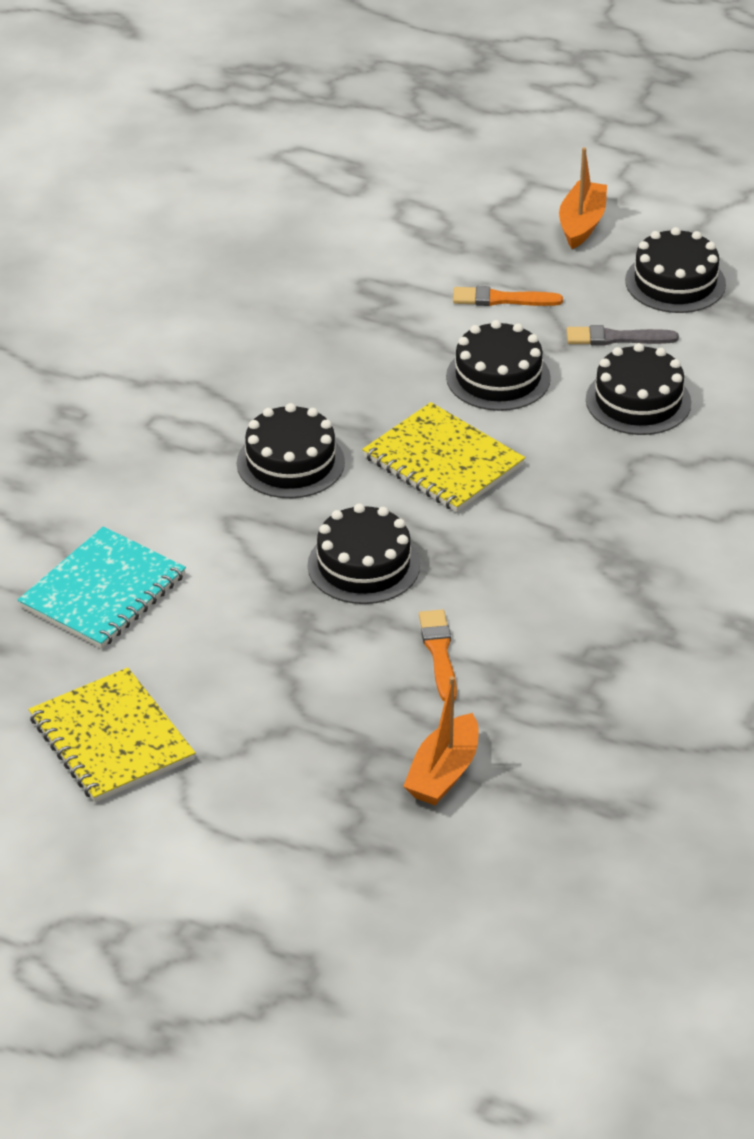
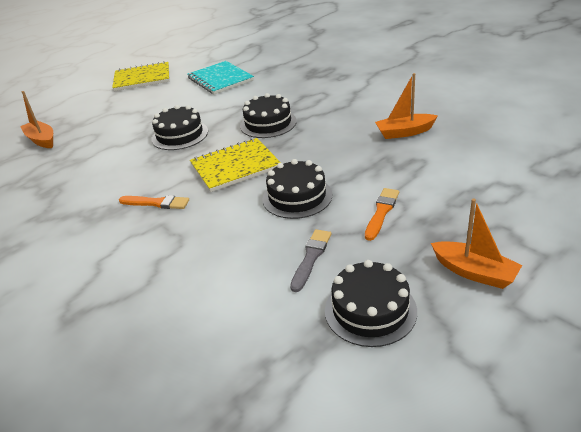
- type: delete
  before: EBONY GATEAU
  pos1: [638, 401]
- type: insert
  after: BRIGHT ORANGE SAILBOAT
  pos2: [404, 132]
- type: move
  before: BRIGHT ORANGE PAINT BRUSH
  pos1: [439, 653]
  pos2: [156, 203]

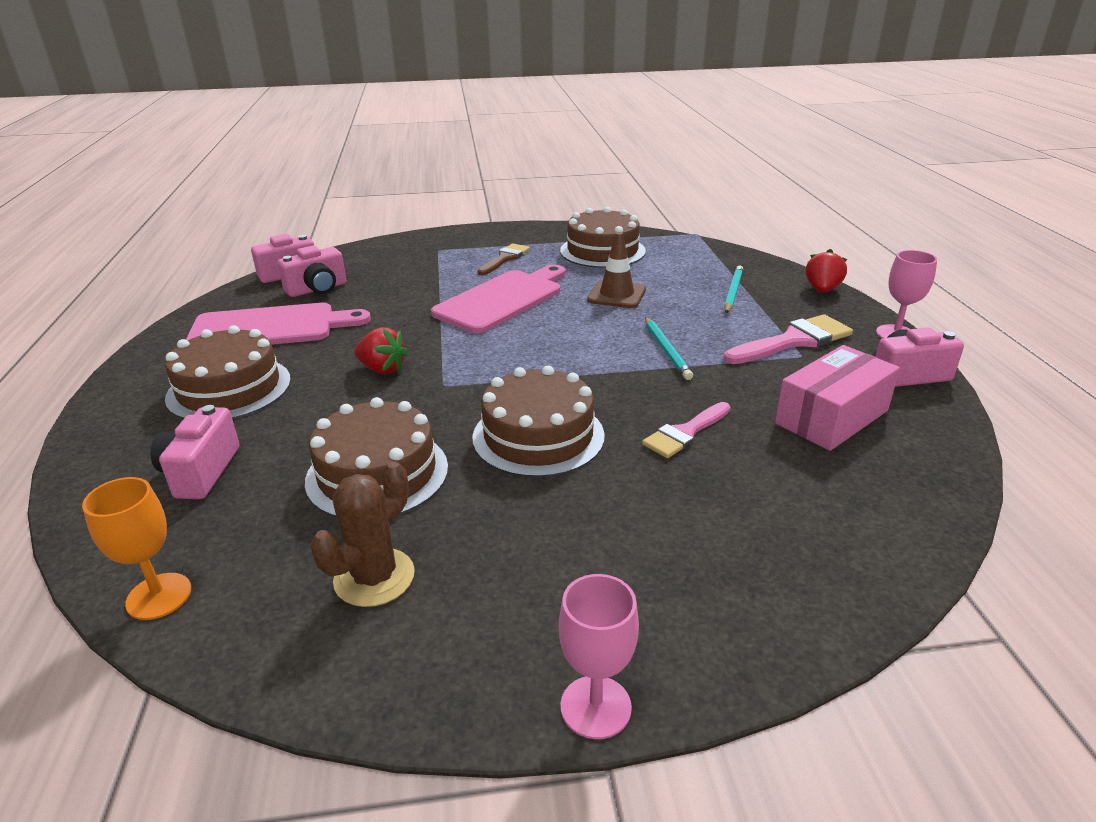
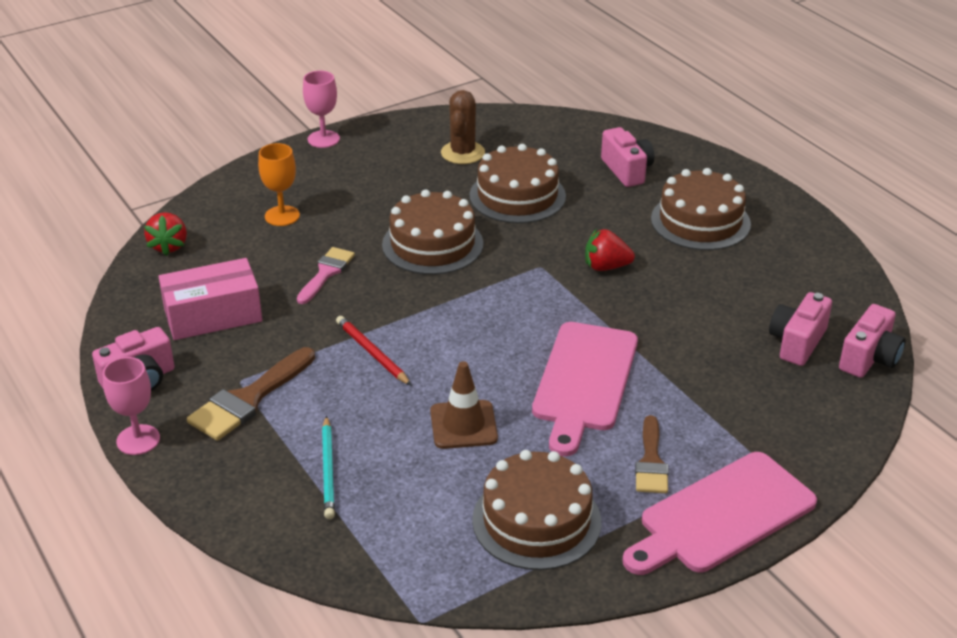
- type: move
  before: BRIGHT ORANGE GOBLET
  pos1: [159, 596]
  pos2: [282, 216]
- type: move
  before: ROSY BREAD BOARD
  pos1: [270, 328]
  pos2: [721, 516]
- type: move
  before: RED TOY STRAWBERRY
  pos1: [822, 290]
  pos2: [169, 246]
- type: recolor
  before: AQUA LEAD PENCIL
  after: RED LEAD PENCIL
  pos1: [666, 350]
  pos2: [372, 353]
- type: recolor
  before: ROSY PAINT BRUSH
  after: BROWN PAINT BRUSH
  pos1: [793, 341]
  pos2: [248, 399]
- type: rotate
  before: ROSY PARCEL
  pos1: [832, 417]
  pos2: [213, 315]
  turn: 45

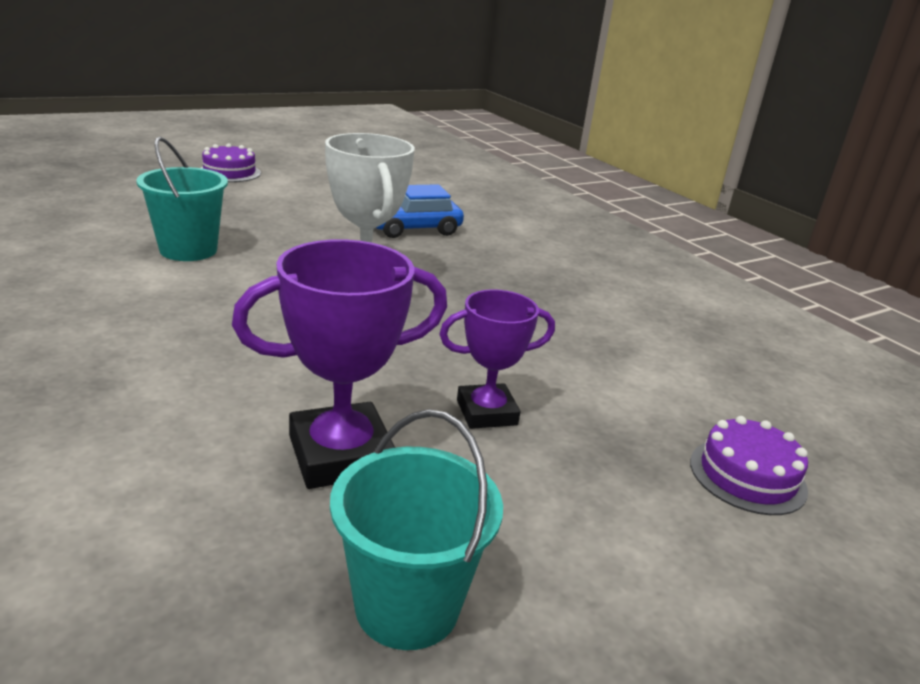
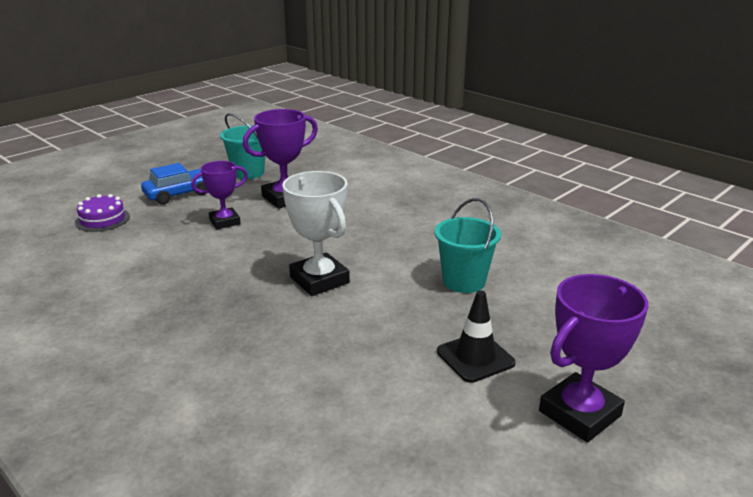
- type: insert
  after: EBONY SAFETY CONE
  pos2: [475, 357]
- type: move
  before: COBALT AUTOMOBILE
  pos1: [413, 229]
  pos2: [178, 194]
- type: replace
  before: ROYAL PURPLE GATEAU
  after: ROYAL PURPLE AWARD CUP
  pos1: [229, 172]
  pos2: [579, 413]

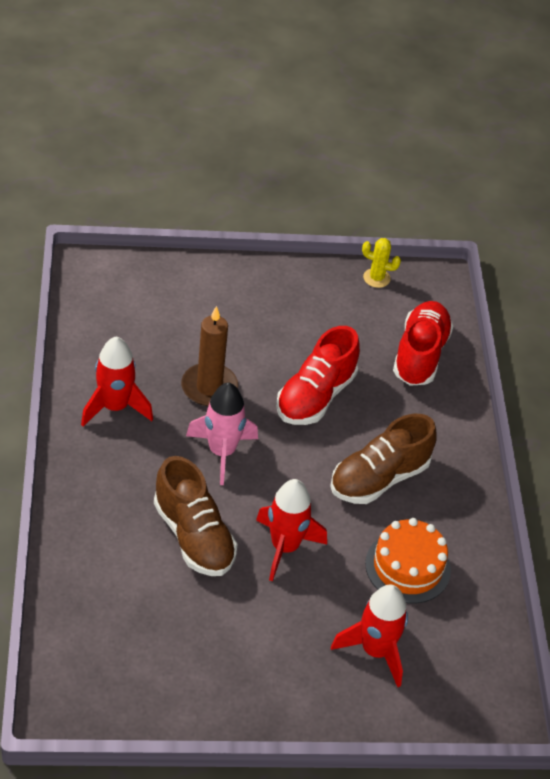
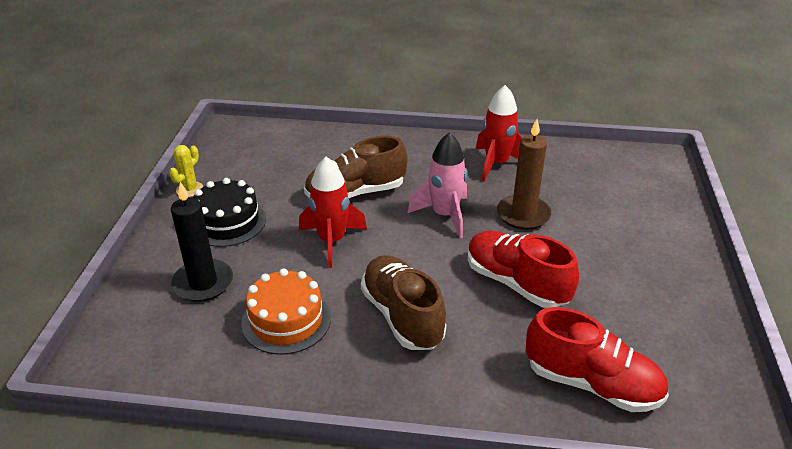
- type: insert
  after: EBONY GATEAU
  pos2: [228, 222]
- type: move
  before: BRIGHT YELLOW PRICKLY PLANT
  pos1: [376, 278]
  pos2: [189, 189]
- type: replace
  before: RED SPACESHIP
  after: EBONY WAX CANDLE
  pos1: [375, 651]
  pos2: [203, 283]

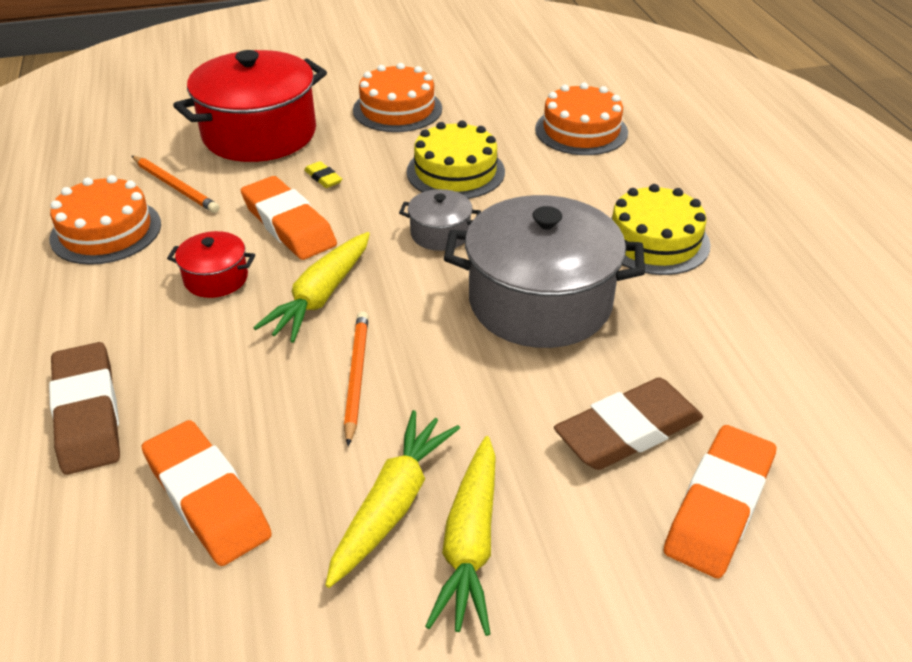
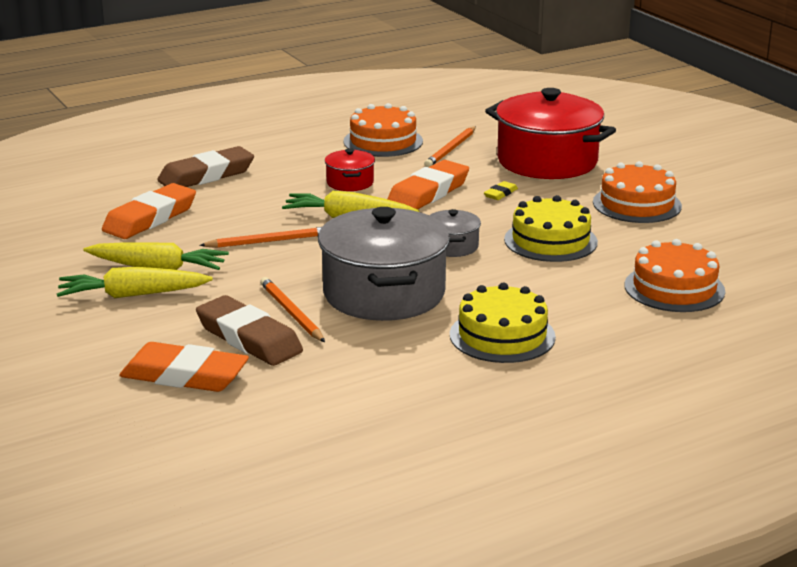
- type: insert
  after: BRIGHT ORANGE LEAD PENCIL
  pos2: [291, 313]

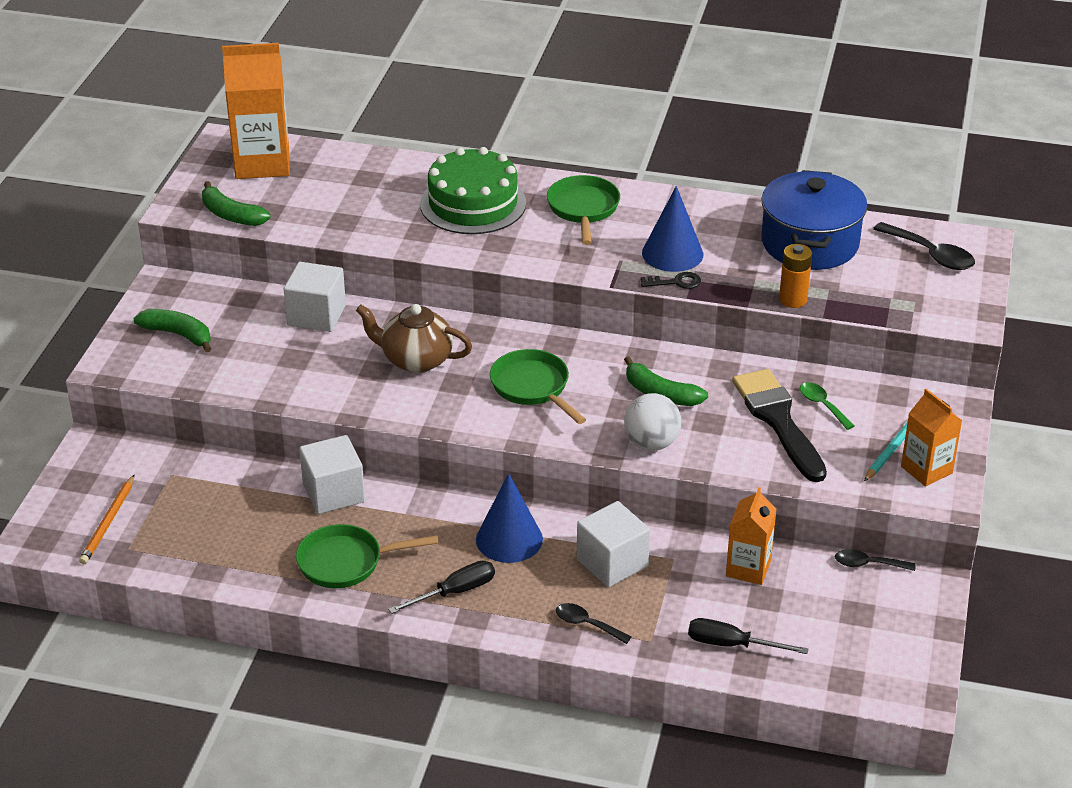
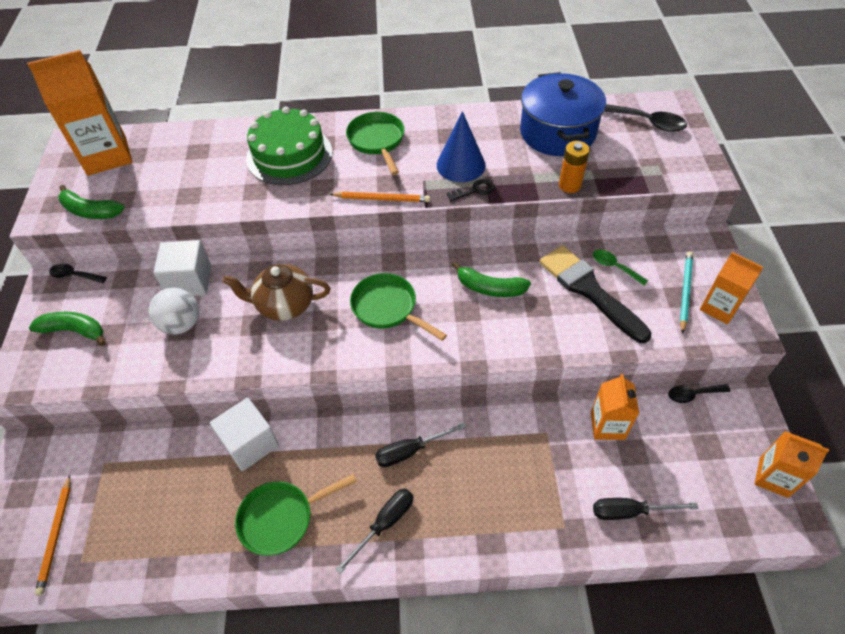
- type: delete
  before: SNOW-WHITE CUBE
  pos1: [612, 563]
- type: insert
  after: BRIGHT ORANGE LEAD PENCIL
  pos2: [382, 199]
- type: insert
  after: BRIGHT ORANGE MILK CARTON
  pos2: [773, 477]
- type: move
  before: EBONY SPOON
  pos1: [586, 624]
  pos2: [74, 276]
- type: move
  before: SNOW-WHITE BALL
  pos1: [651, 443]
  pos2: [182, 324]
- type: replace
  before: COBALT CONE SHAPE
  after: EBONY FLAT SCREWDRIVER
  pos1: [509, 539]
  pos2: [410, 451]

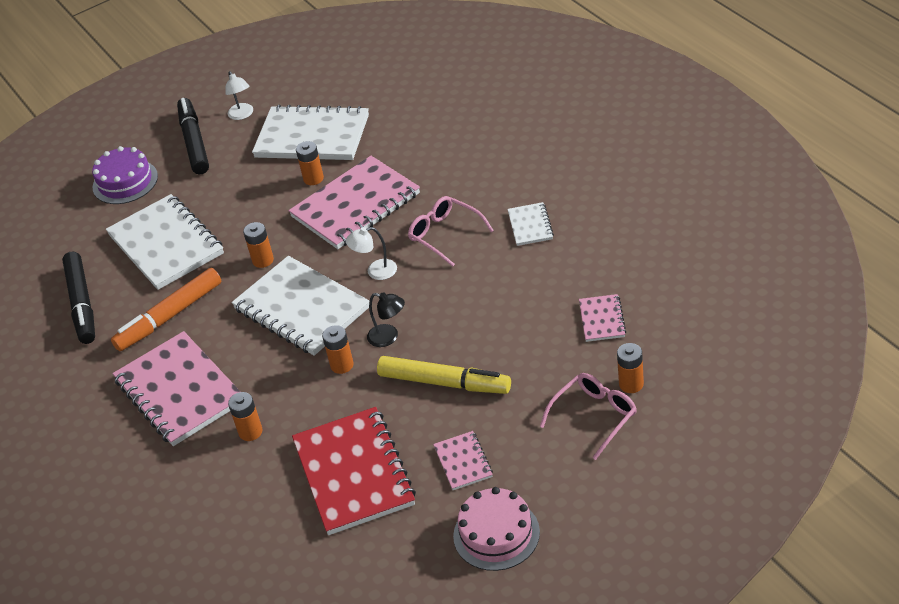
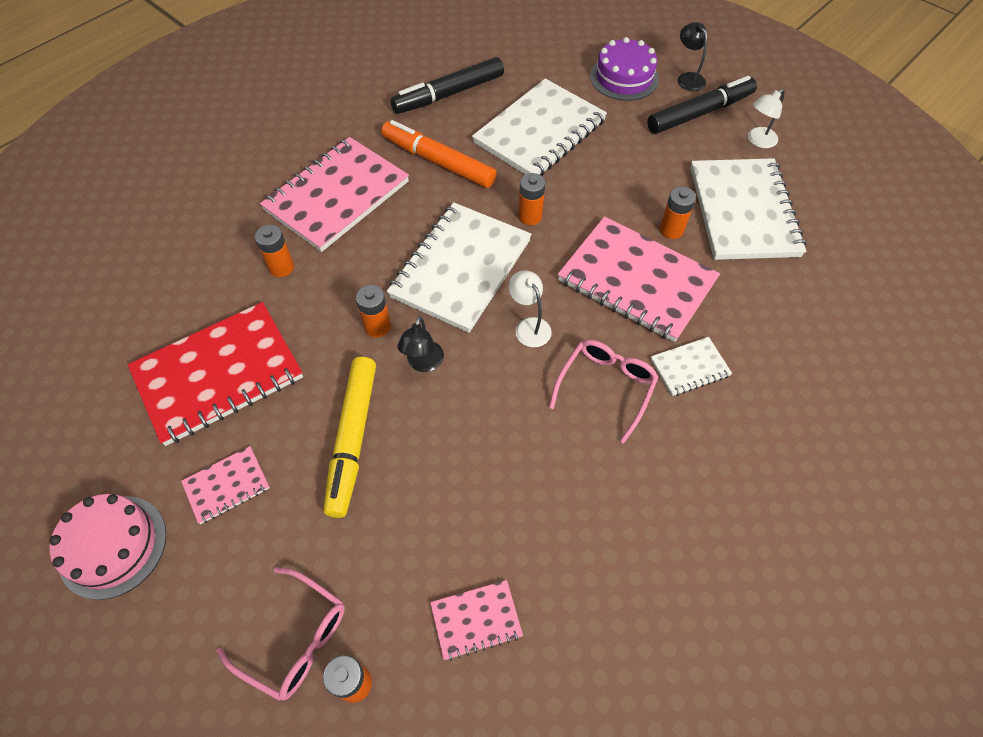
- type: insert
  after: EBONY DESK LAMP
  pos2: [688, 78]
- type: move
  before: SNOW-WHITE NOTEPAD
  pos1: [530, 225]
  pos2: [689, 368]

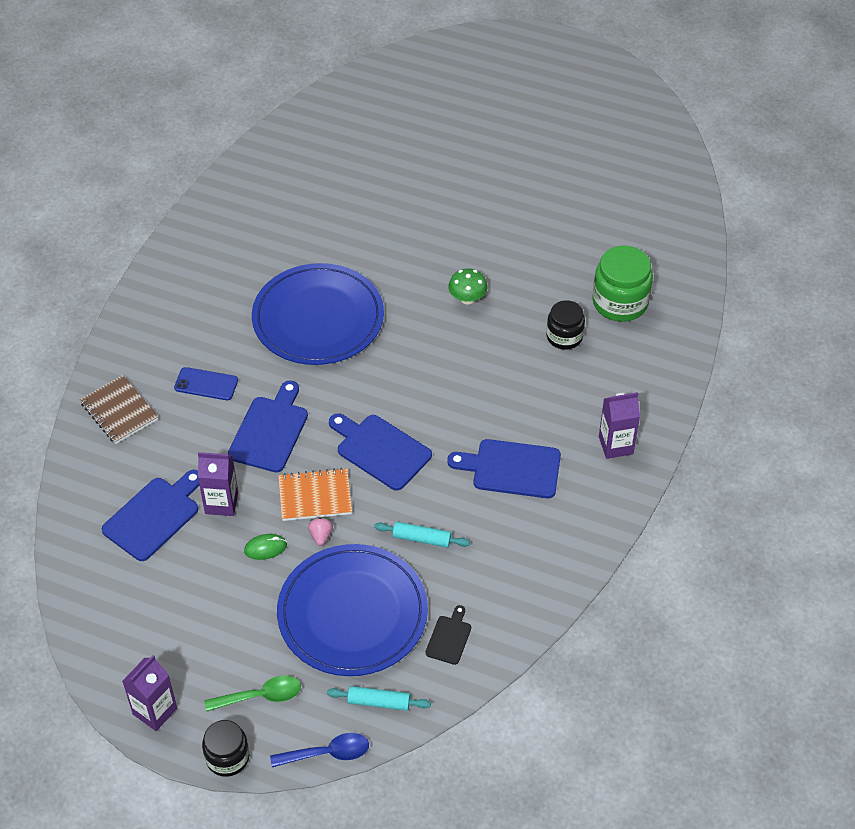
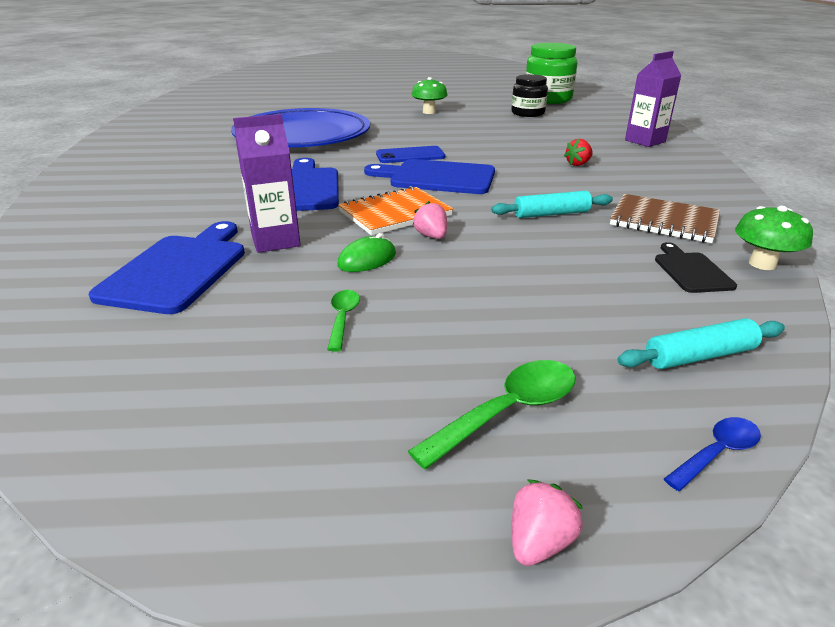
- type: delete
  before: ROYAL PURPLE MILK CARTON
  pos1: [155, 711]
- type: delete
  before: COBALT PLATE
  pos1: [352, 613]
- type: insert
  after: EMERALD SPOON
  pos2: [343, 318]
- type: insert
  after: EMERALD FUNGUS
  pos2: [762, 264]
- type: move
  before: BROWN NOTEPAD
  pos1: [119, 411]
  pos2: [663, 221]
- type: move
  before: COBALT SMARTPHONE
  pos1: [206, 384]
  pos2: [410, 155]
- type: replace
  before: EBONY PRESERVE JAR
  after: ROSY TOY STRAWBERRY
  pos1: [227, 757]
  pos2: [539, 542]
- type: replace
  before: COBALT BREAD BOARD
  after: RED TOY STRAWBERRY
  pos1: [511, 468]
  pos2: [578, 164]
- type: resize
  before: COBALT SPOON
  pos1: [327, 753]
  pos2: [717, 453]
  scale: 0.61

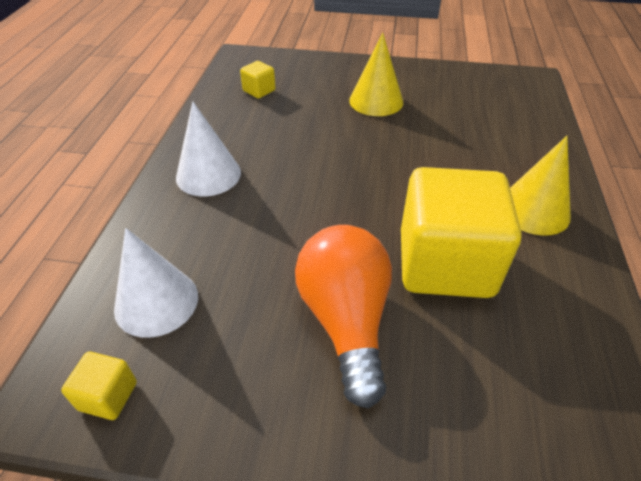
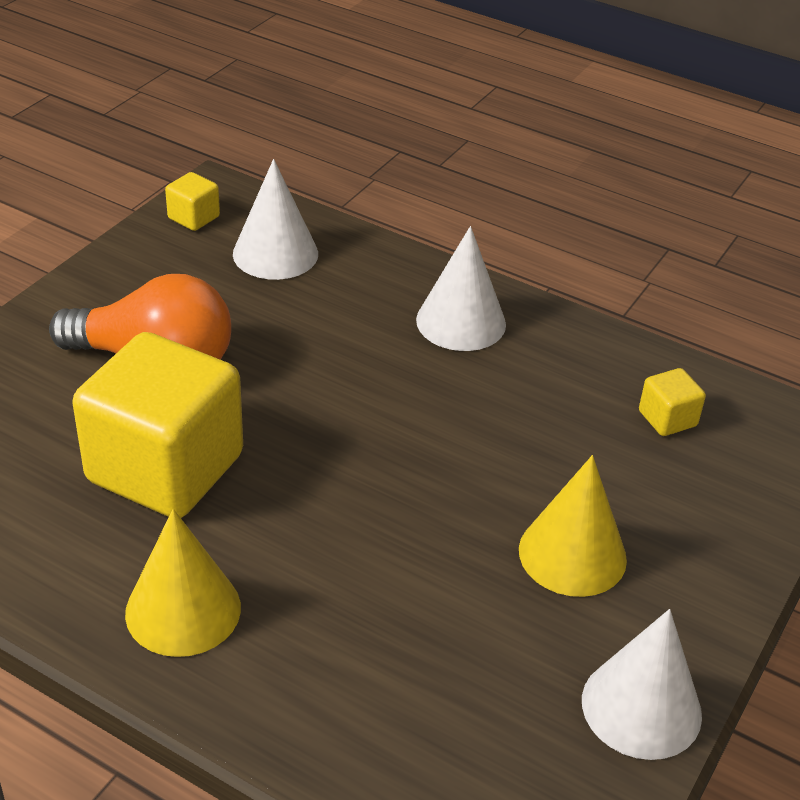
- type: insert
  after: SNOW-WHITE CONE SHAPE
  pos2: [641, 707]

